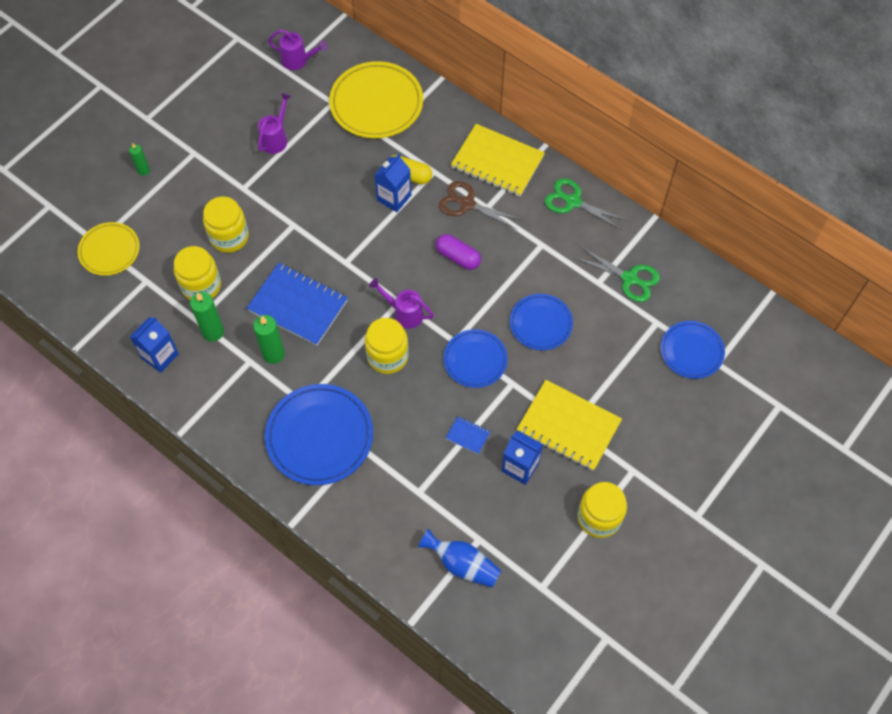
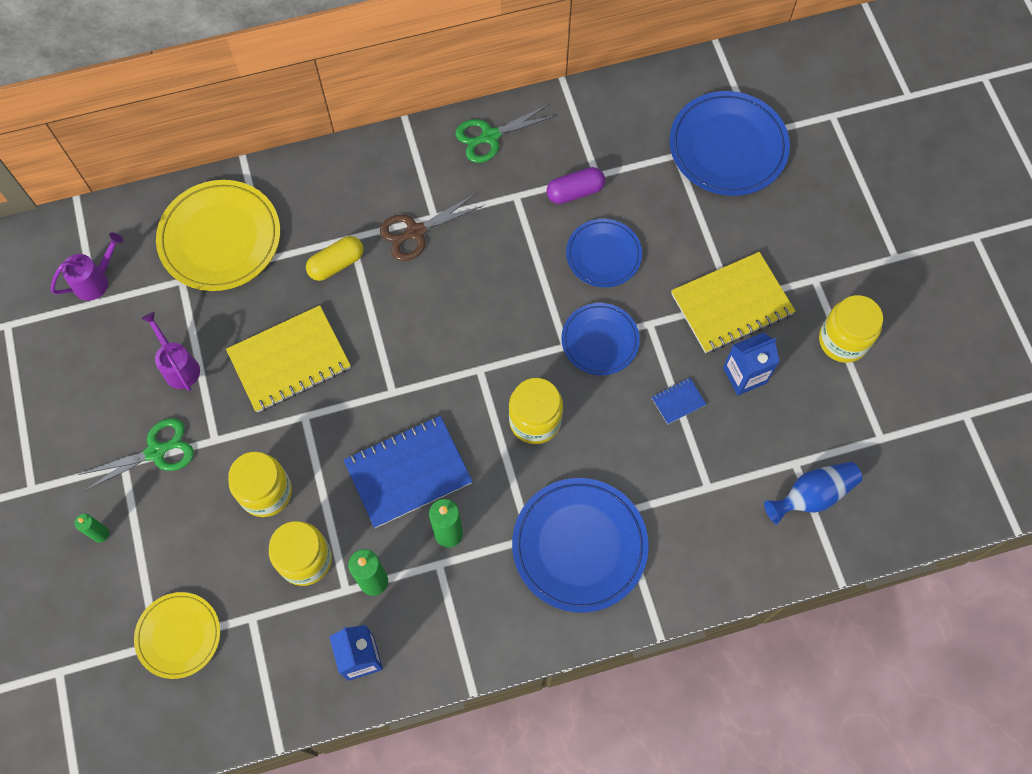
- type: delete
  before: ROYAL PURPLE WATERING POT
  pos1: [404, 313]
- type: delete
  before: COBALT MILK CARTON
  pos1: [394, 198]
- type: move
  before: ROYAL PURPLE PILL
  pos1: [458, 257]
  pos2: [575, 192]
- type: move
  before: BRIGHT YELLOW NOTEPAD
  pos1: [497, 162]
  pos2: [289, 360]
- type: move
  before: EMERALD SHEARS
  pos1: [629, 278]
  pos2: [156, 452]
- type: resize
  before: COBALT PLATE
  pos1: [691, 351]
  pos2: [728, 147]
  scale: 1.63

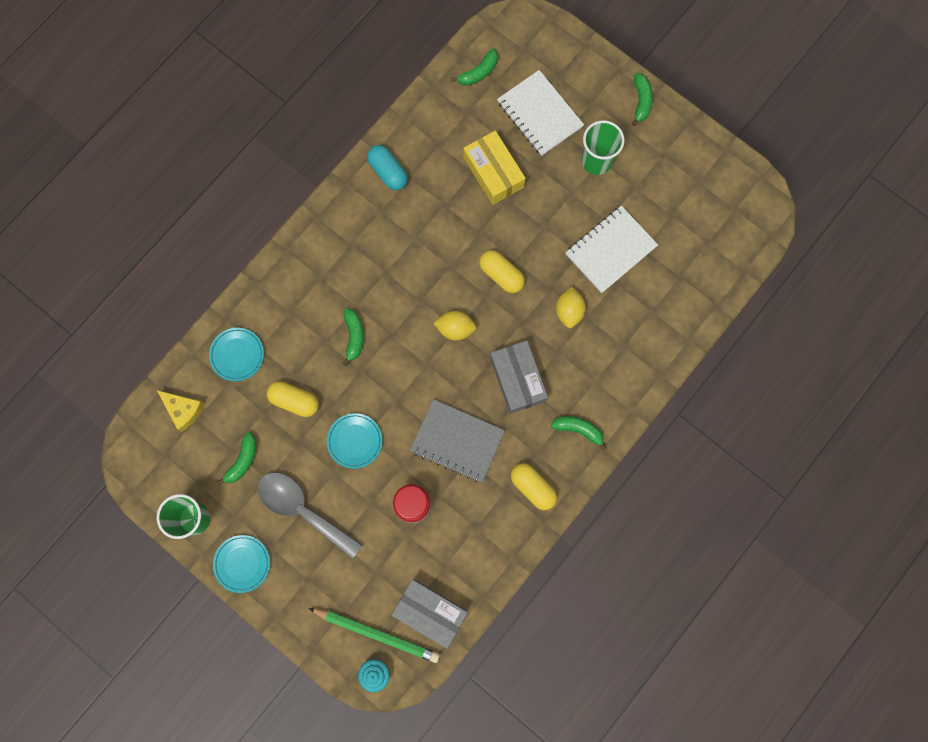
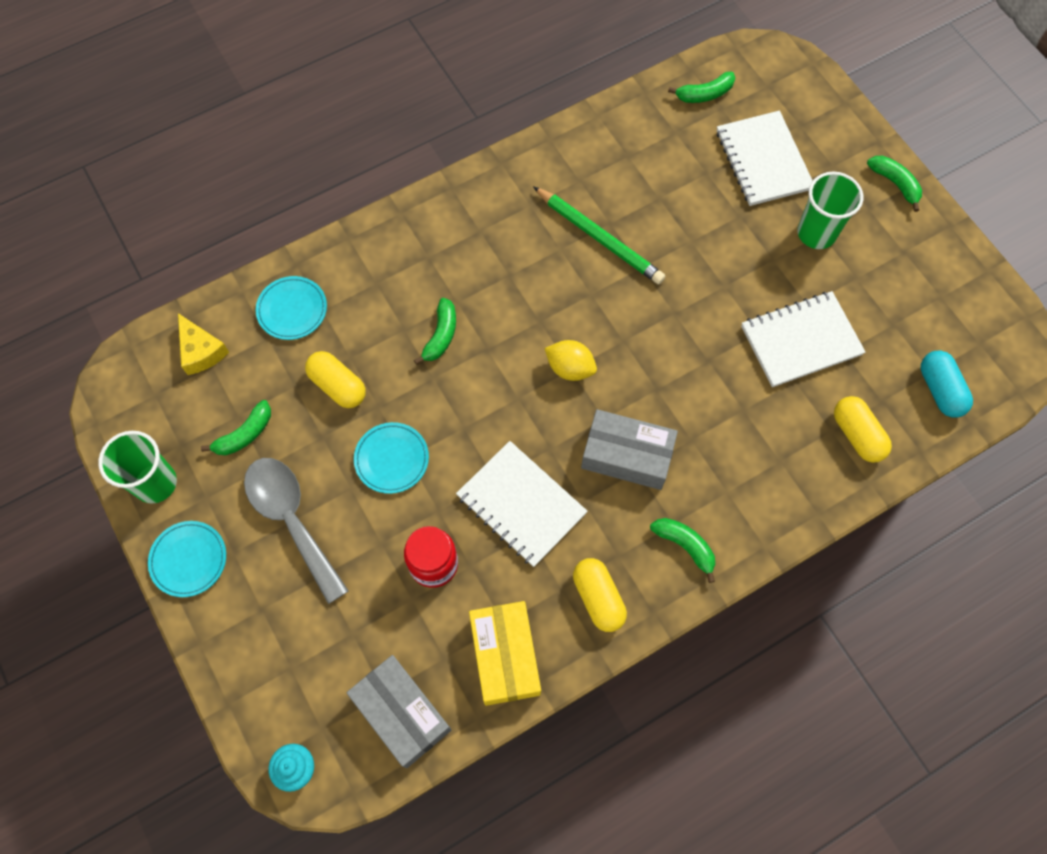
- type: delete
  before: BRIGHT YELLOW TOY LEMON
  pos1: [569, 311]
- type: move
  before: EMERALD LEAD PENCIL
  pos1: [377, 634]
  pos2: [599, 238]
- type: move
  before: AQUA PILL
  pos1: [388, 172]
  pos2: [940, 390]
- type: move
  before: BRIGHT YELLOW PARCEL
  pos1: [493, 172]
  pos2: [505, 656]
- type: move
  before: BRIGHT YELLOW PILL
  pos1: [501, 275]
  pos2: [857, 435]
- type: recolor
  before: GREY NOTEPAD
  after: SNOW-WHITE NOTEPAD
  pos1: [457, 441]
  pos2: [521, 505]
- type: rotate
  before: GREY PARCEL
  pos1: [517, 379]
  pos2: [627, 455]
  turn: -75
- type: rotate
  before: EMERALD BANANA
  pos1: [641, 101]
  pos2: [895, 184]
  turn: -60

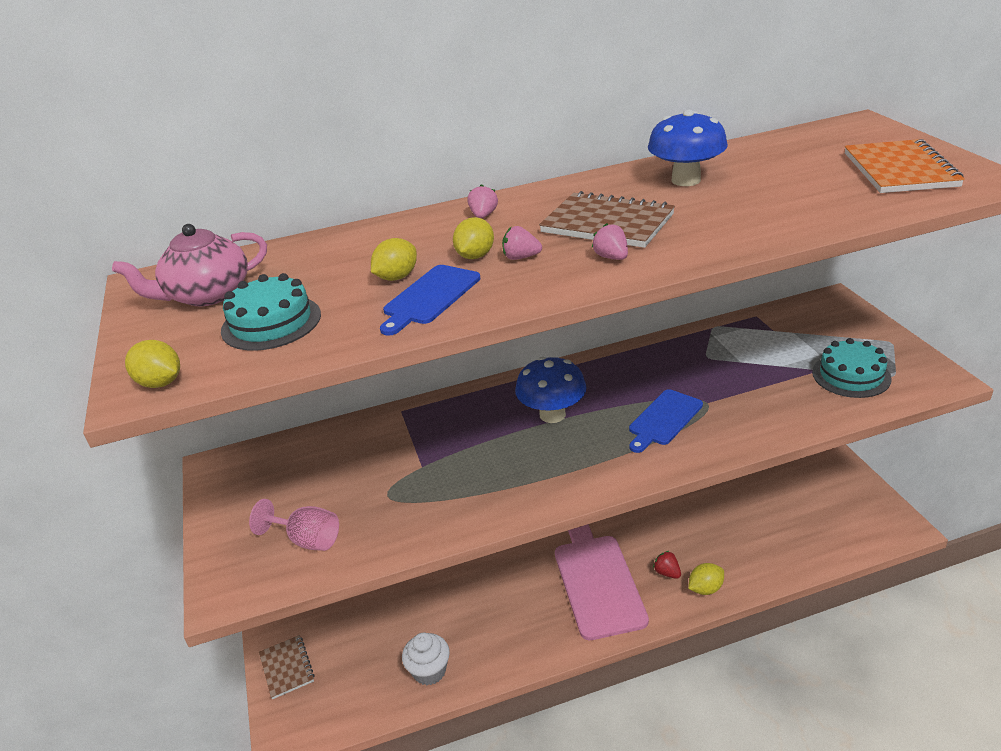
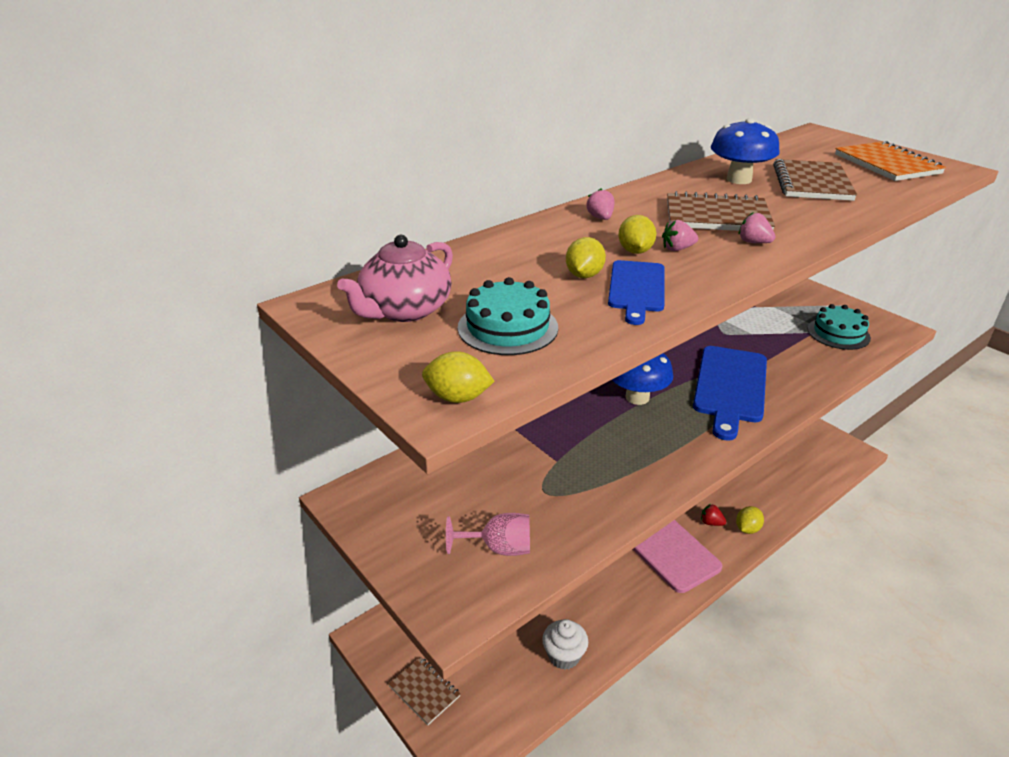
- type: insert
  after: BROWN NOTEPAD
  pos2: [811, 183]
- type: resize
  before: COBALT BREAD BOARD
  pos1: [664, 419]
  pos2: [730, 387]
  scale: 1.72

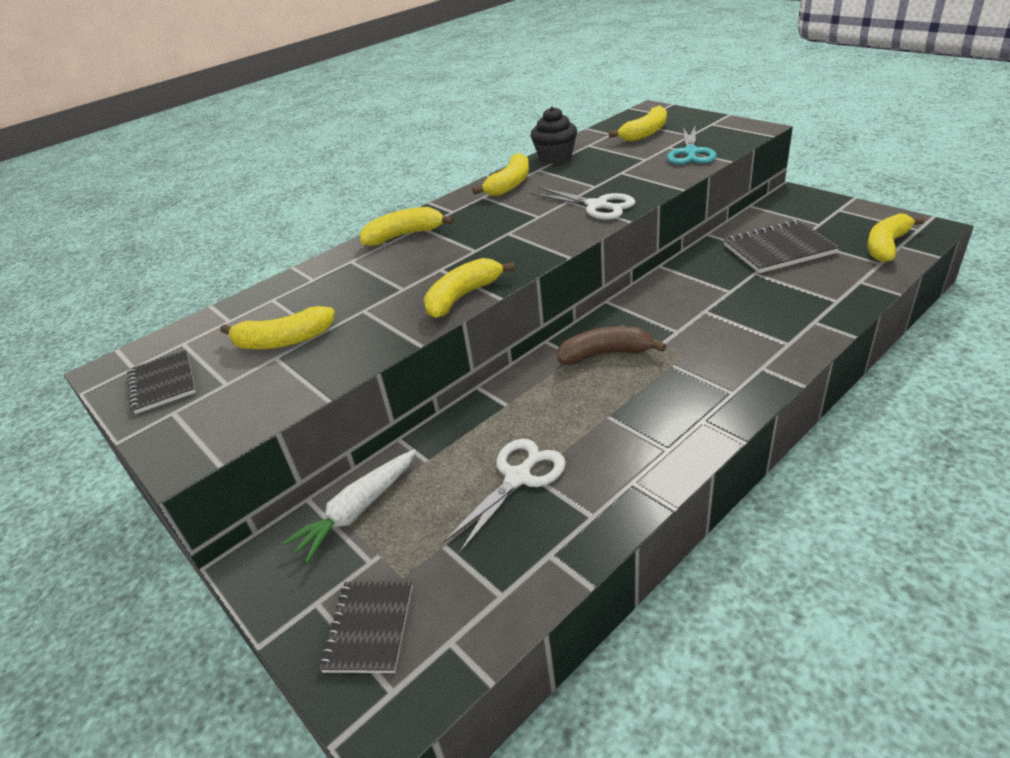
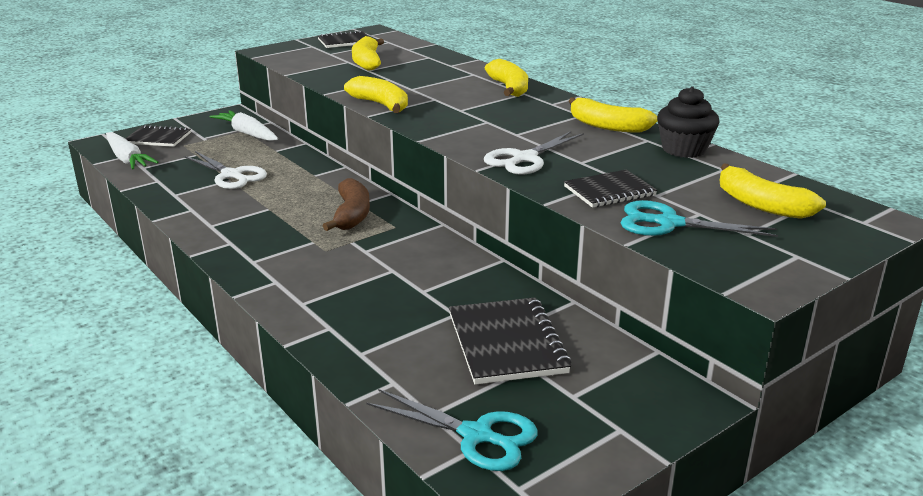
- type: insert
  after: SNOW-WHITE ROOT VEGETABLE
  pos2: [127, 159]
- type: insert
  after: EBONY NOTEPAD
  pos2: [609, 191]
- type: replace
  before: BRIGHT YELLOW BANANA
  after: AQUA SHEARS
  pos1: [886, 246]
  pos2: [476, 435]

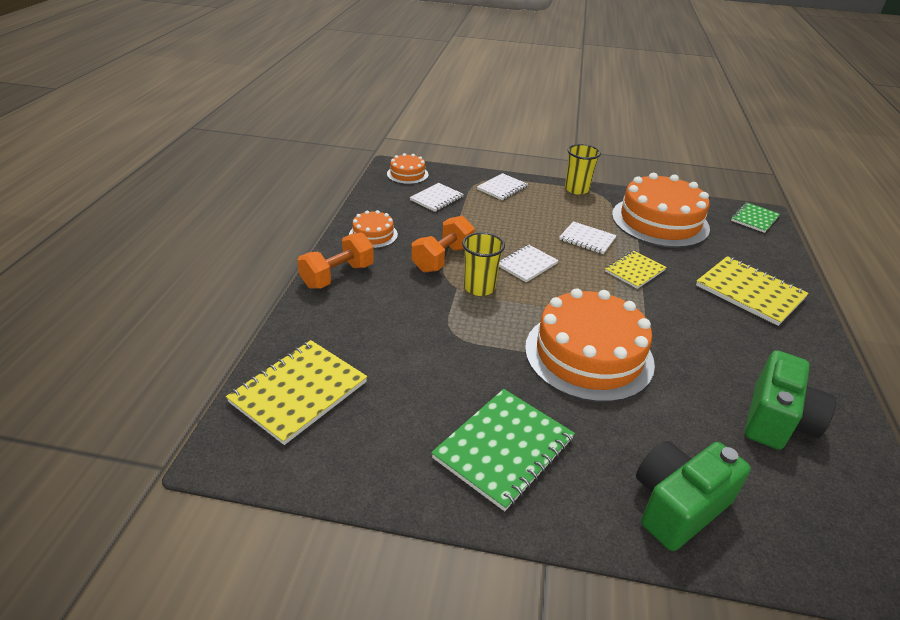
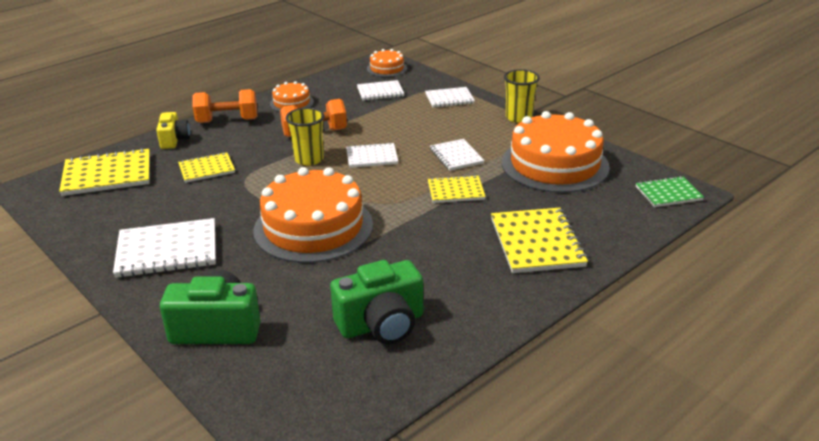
- type: insert
  after: BRIGHT YELLOW COMPACT CAMERA
  pos2: [174, 140]
- type: insert
  after: BRIGHT YELLOW NOTEPAD
  pos2: [206, 169]
- type: recolor
  before: EMERALD NOTEPAD
  after: SNOW-WHITE NOTEPAD
  pos1: [504, 449]
  pos2: [167, 250]

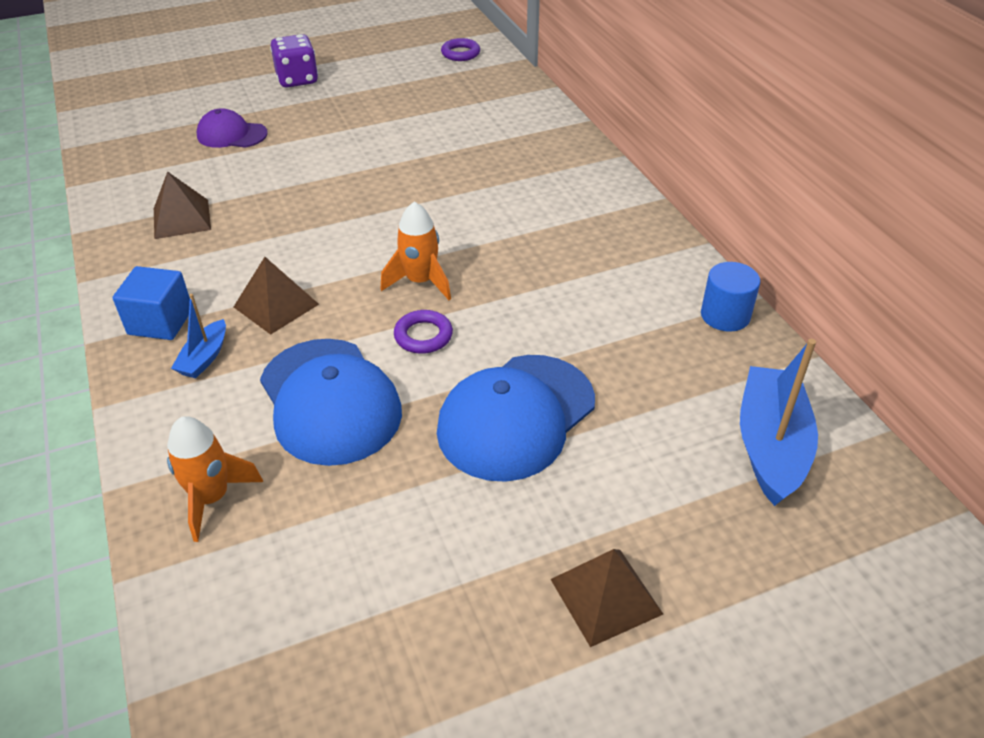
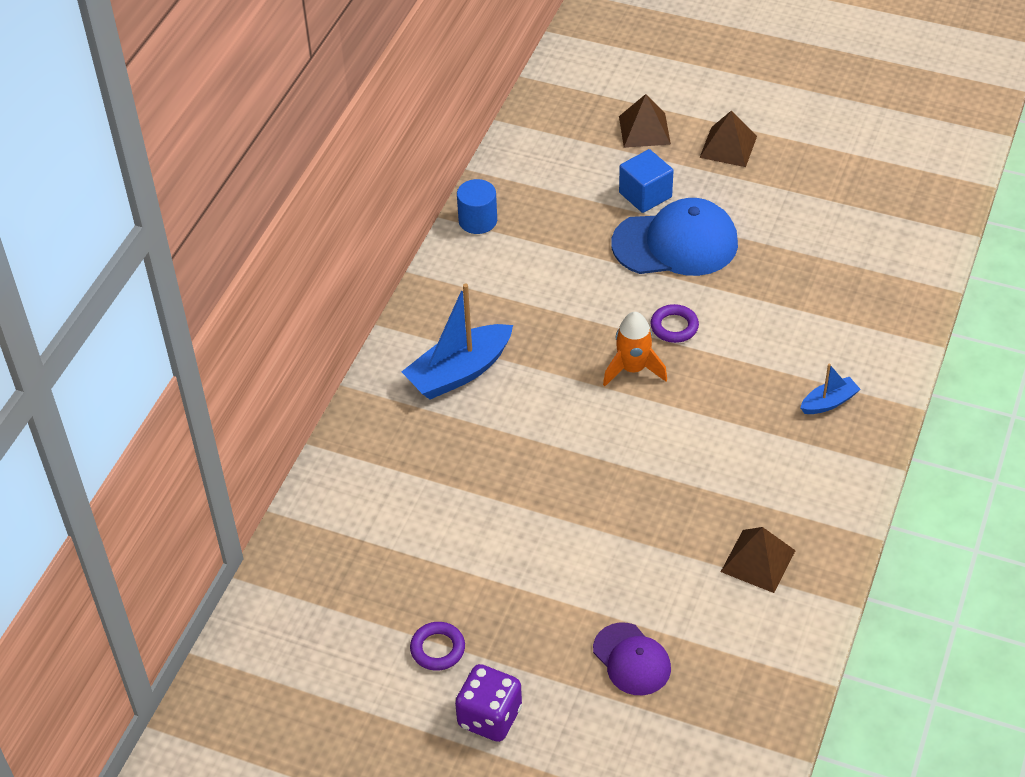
- type: delete
  before: BRIGHT ORANGE SPACESHIP
  pos1: [212, 498]
- type: delete
  before: COBALT BASEBALL CAP
  pos1: [329, 401]
- type: move
  before: COBALT CUBE
  pos1: [160, 322]
  pos2: [645, 195]
- type: move
  before: BROWN PYRAMID
  pos1: [276, 305]
  pos2: [644, 130]
- type: move
  before: ROYAL PURPLE HOOP
  pos1: [460, 53]
  pos2: [437, 649]
- type: move
  before: COBALT SAILBOAT
  pos1: [771, 445]
  pos2: [459, 372]

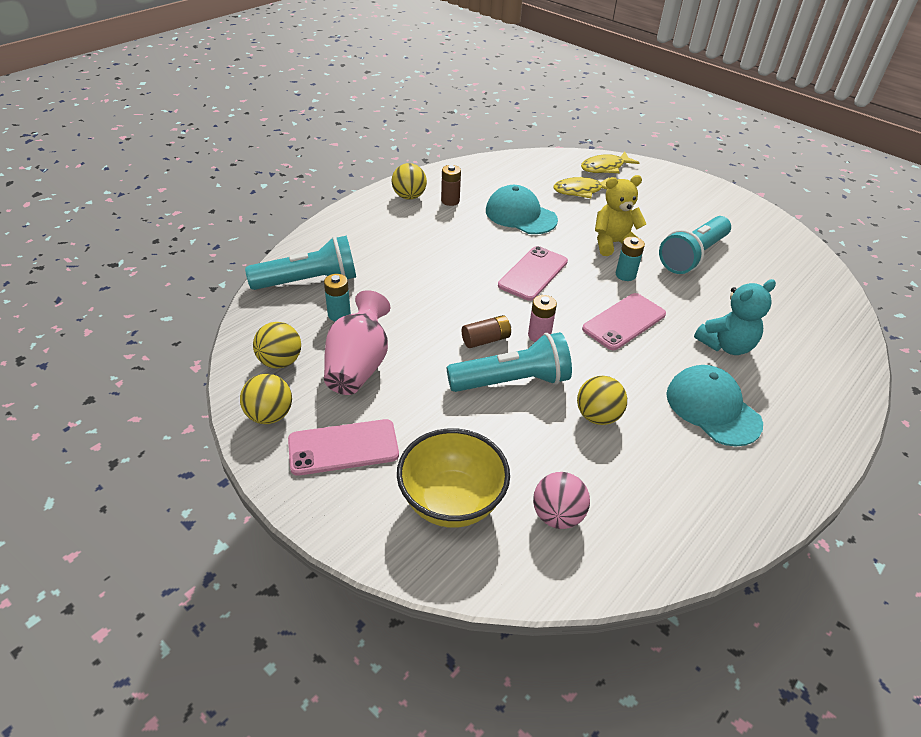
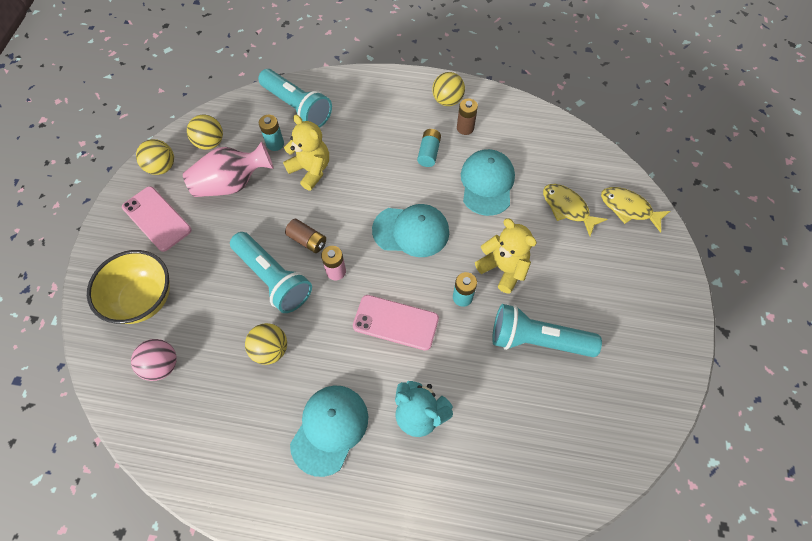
- type: insert
  after: BRIGHT YELLOW STUFFED BEAR
  pos2: [311, 170]
- type: insert
  after: AQUA BATTERY
  pos2: [429, 153]
- type: replace
  before: ROSY SMARTPHONE
  after: AQUA BASEBALL CAP
  pos1: [533, 273]
  pos2: [411, 231]

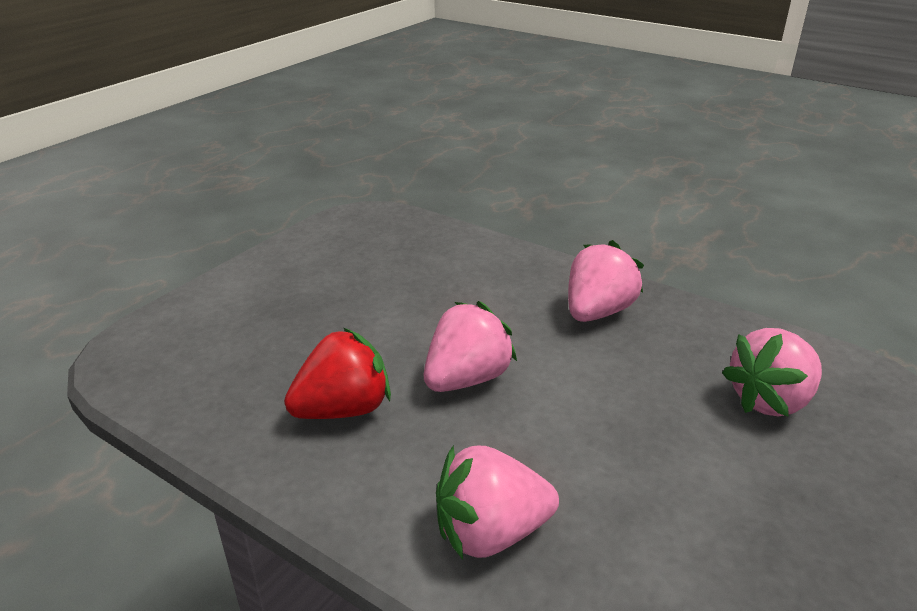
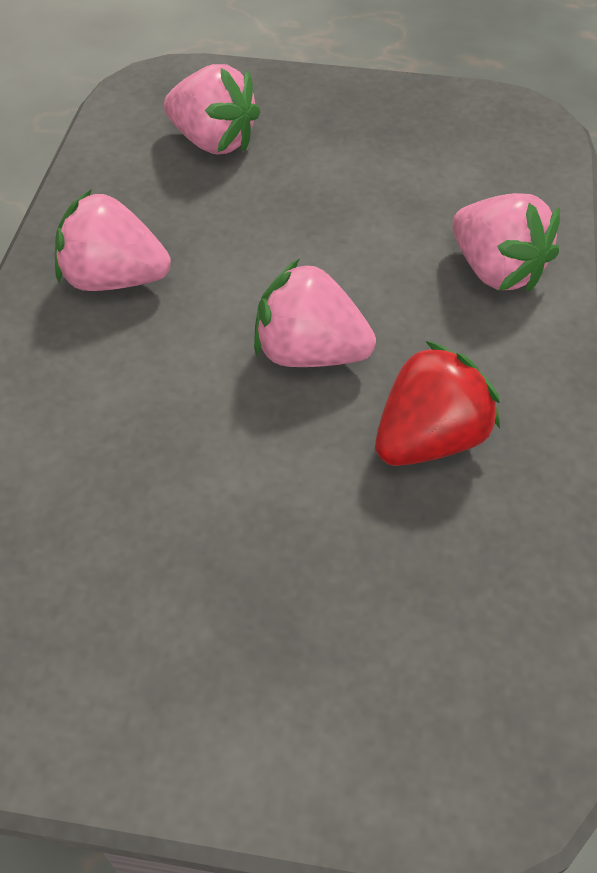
- type: rotate
  before: RED TOY STRAWBERRY
  pos1: [343, 409]
  pos2: [429, 439]
  turn: 105

